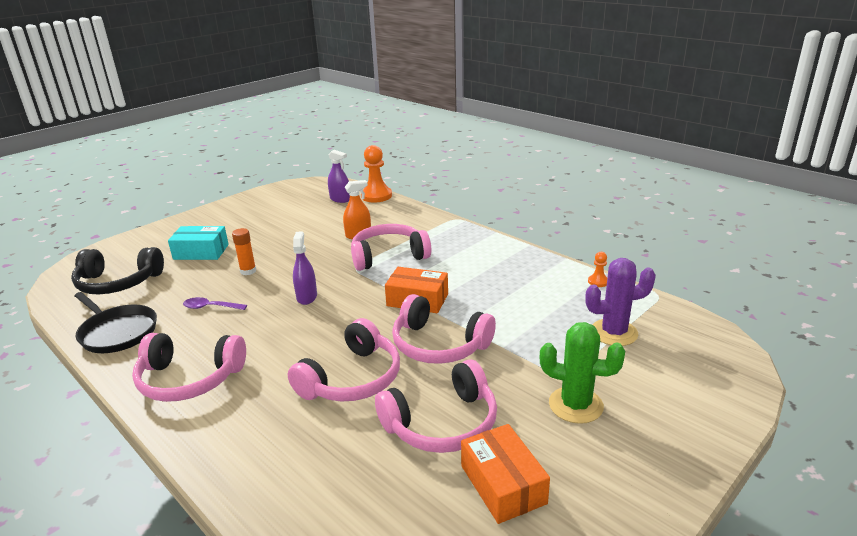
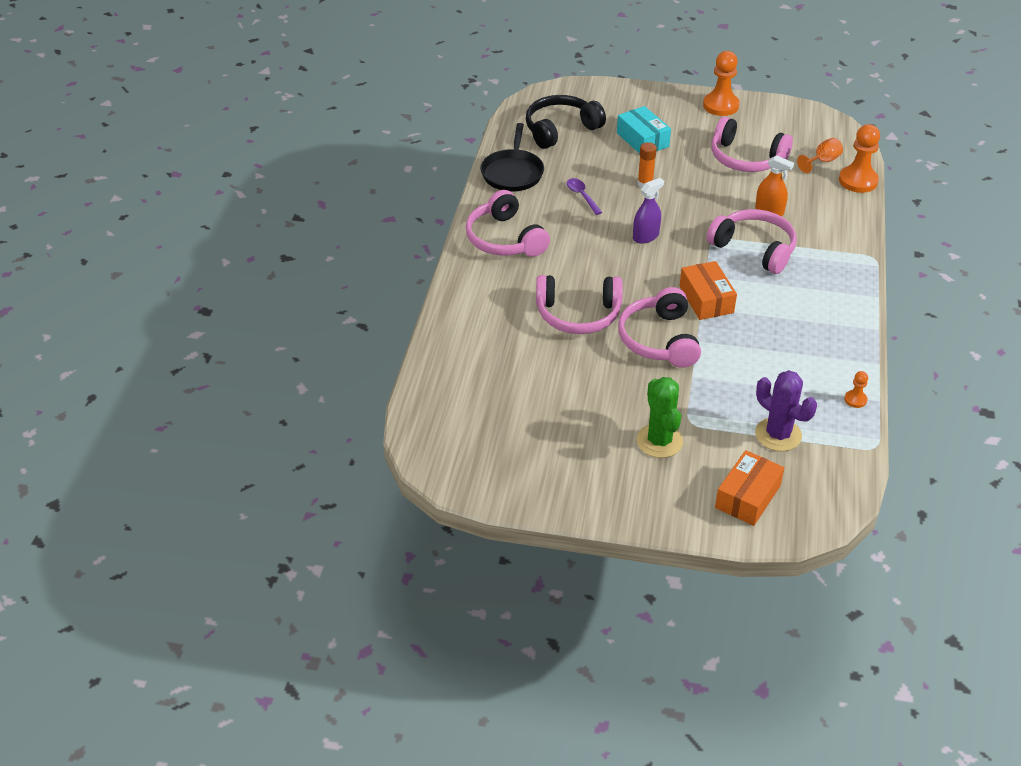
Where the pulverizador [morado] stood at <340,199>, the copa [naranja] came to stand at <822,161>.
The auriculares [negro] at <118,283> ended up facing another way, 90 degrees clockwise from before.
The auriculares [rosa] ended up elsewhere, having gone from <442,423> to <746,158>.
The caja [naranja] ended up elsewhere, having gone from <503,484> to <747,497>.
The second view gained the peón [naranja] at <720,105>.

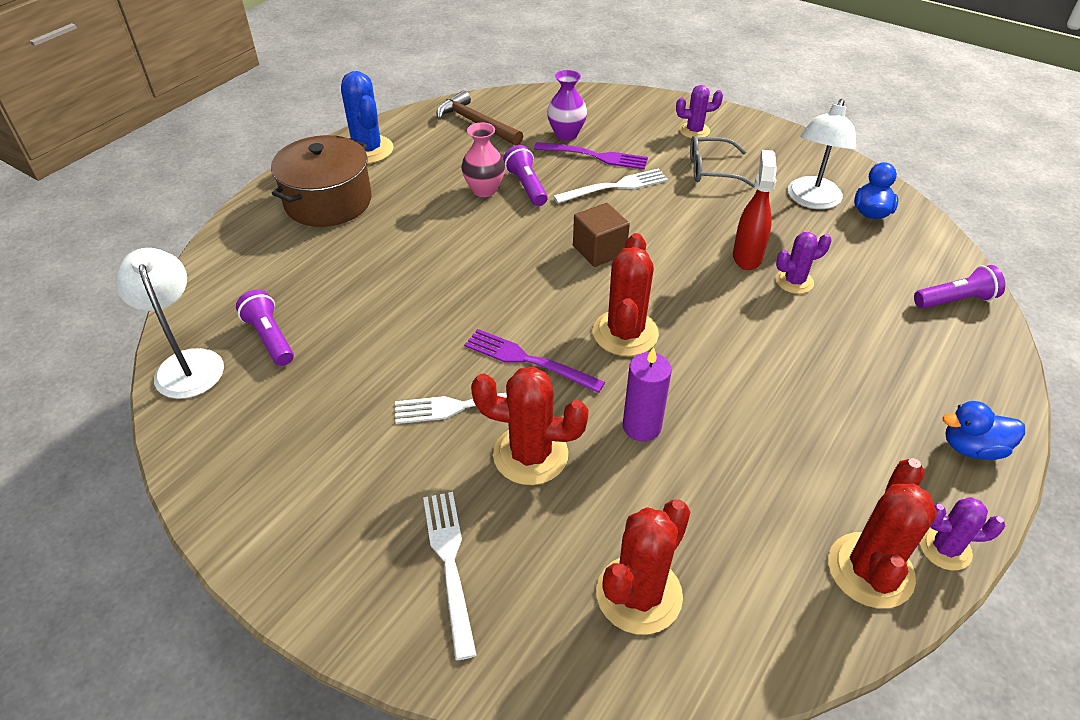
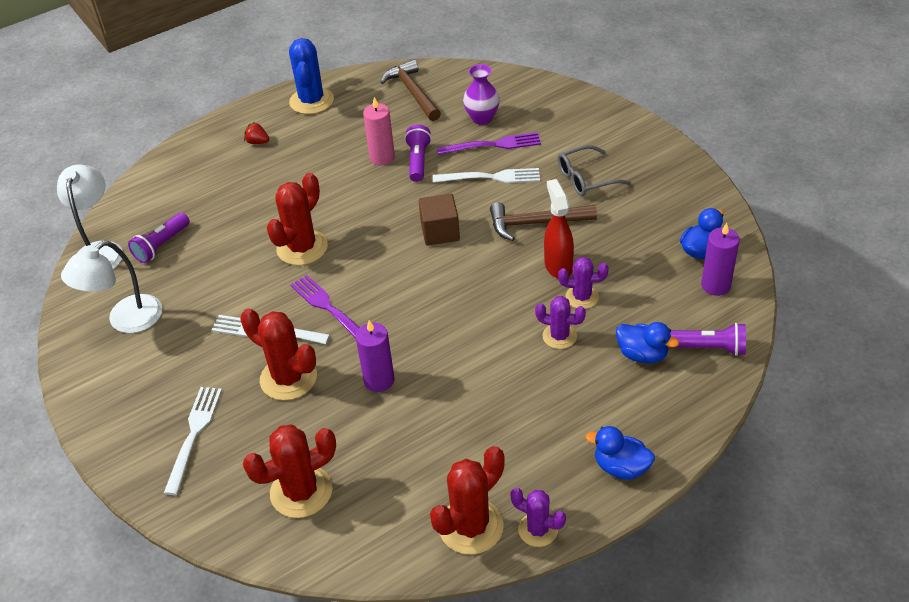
The cactus [morado] ended up elsewhere, having gone from <694,131> to <559,336>.
The lámpara [blanco] ended up elsewhere, having gone from <811,200> to <125,320>.
Where the florero [rosa] stood at <484,190>, the vela [rosa] came to stand at <382,157>.
Where the olla [marrón] stood at <328,201>, the fresa [rojo] came to stand at <257,142>.
The gafas [gris] at <711,170> ended up facing another way, 45 degrees counterclockwise from before.
The tenedor [morado] at <595,156> ended up facing another way, 45 degrees counterclockwise from before.
The pulverizador [rojo] at <747,257> ended up facing another way, 45 degrees counterclockwise from before.
The cactus [rojo] ended up elsewhere, having gone from <625,333> to <302,248>.
The lámpara de mano [morado] at <270,338> ended up facing another way, 135 degrees counterclockwise from before.
The second view gained the martillo [marrón] at <535,223>.
The second view gained the vela [morado] at <715,285>.
The second view gained the pato [azul] at <642,354>.

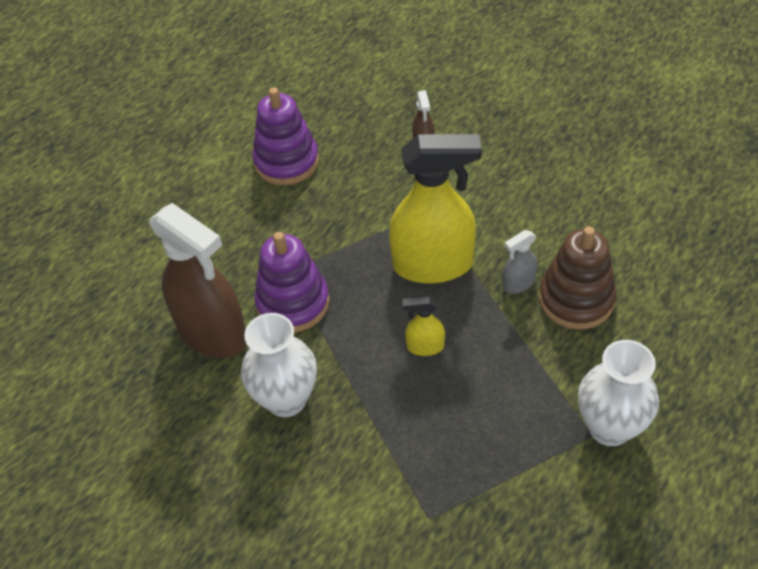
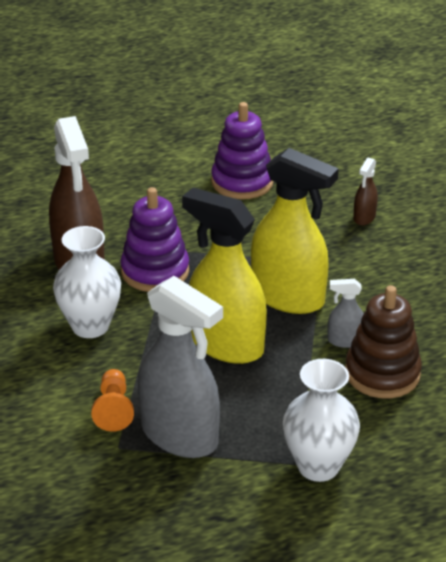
The size of the pulverizador [amarillo] at <425,346> changed by a factor of 2.27.
The second view gained the pulverizador [gris] at <180,435>.
The second view gained the peón [naranja] at <114,409>.

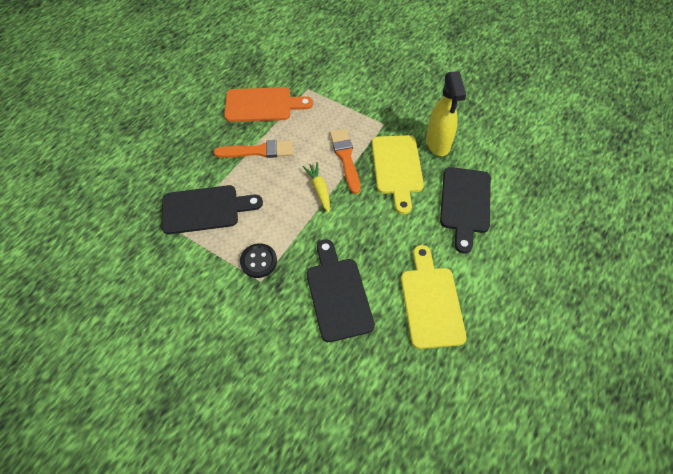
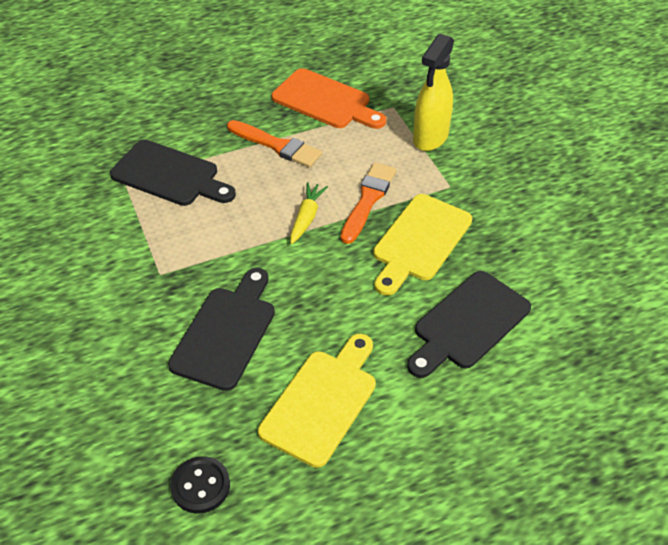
The pulverizador [amarillo] ended up elsewhere, having gone from <438,143> to <430,138>.
The botón [negro] ended up elsewhere, having gone from <258,261> to <200,486>.

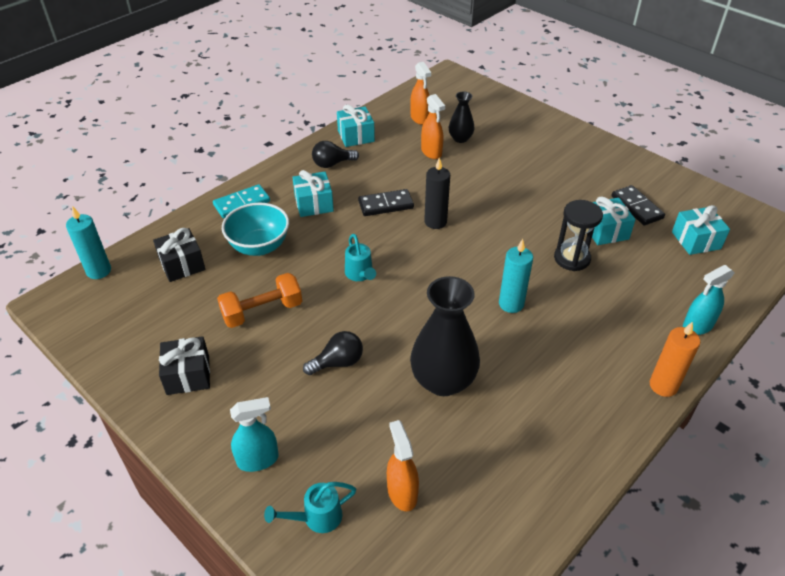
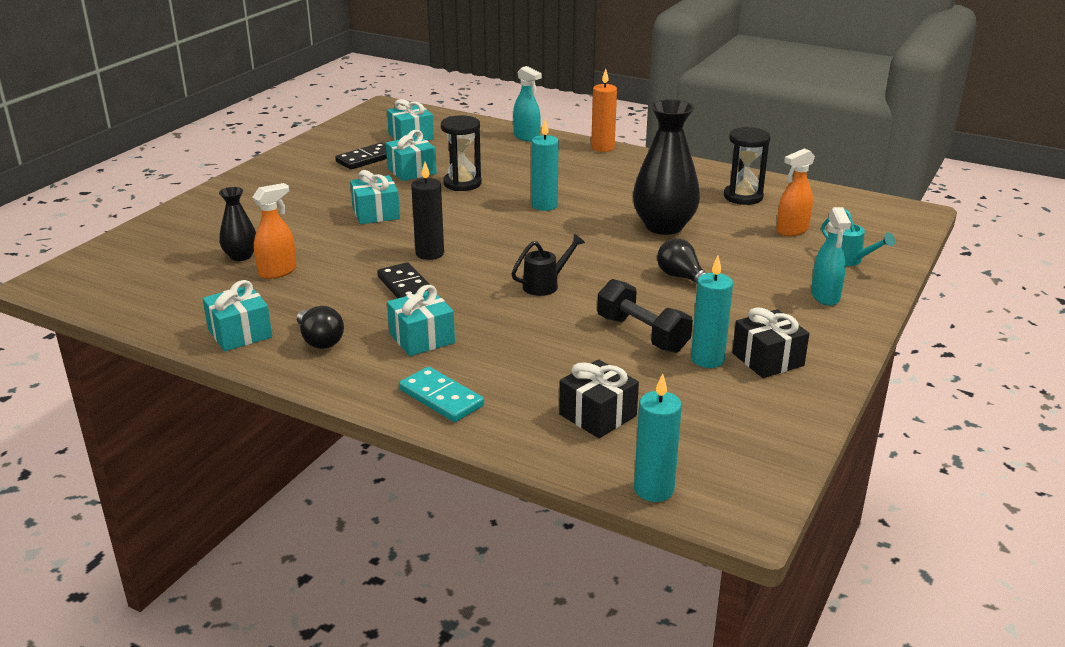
The second view lost the pulverizador [naranja] at <420,118>.
The second view lost the cuenco [turquesa] at <259,246>.
What was the regadera [turquesa] at <360,274> turned into the regadera [negro] at <545,285>.
What was the mancuerna [naranja] at <262,311> turned into the mancuerna [negro] at <642,334>.
The pulverizador [turquesa] at <258,460> ended up facing another way, 150 degrees counterclockwise from before.
The second view gained the reloj de arena [negro] at <743,197>.
The second view gained the regalo [turquesa] at <376,213>.
The second view gained the vela [turquesa] at <707,359>.

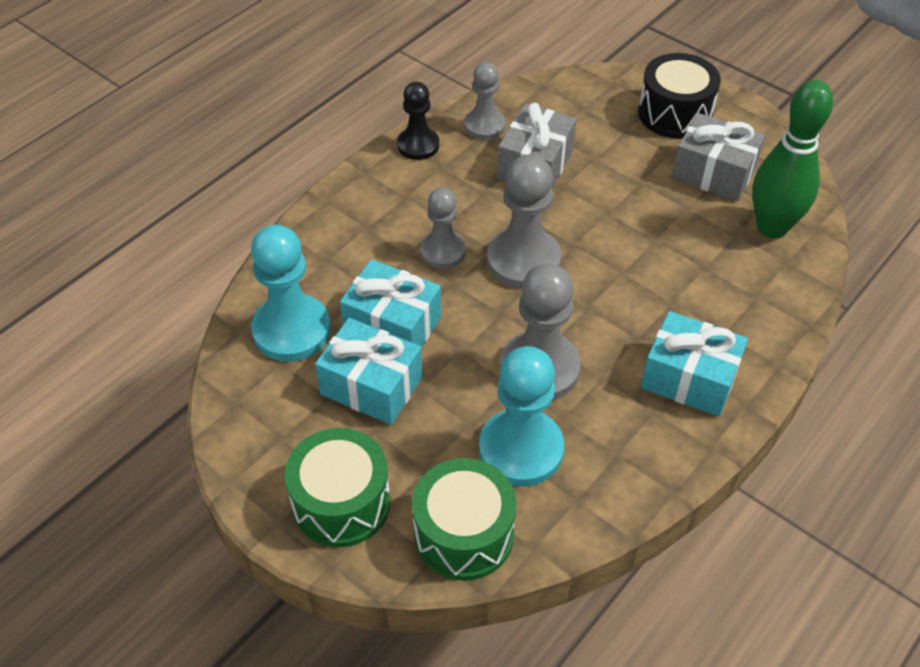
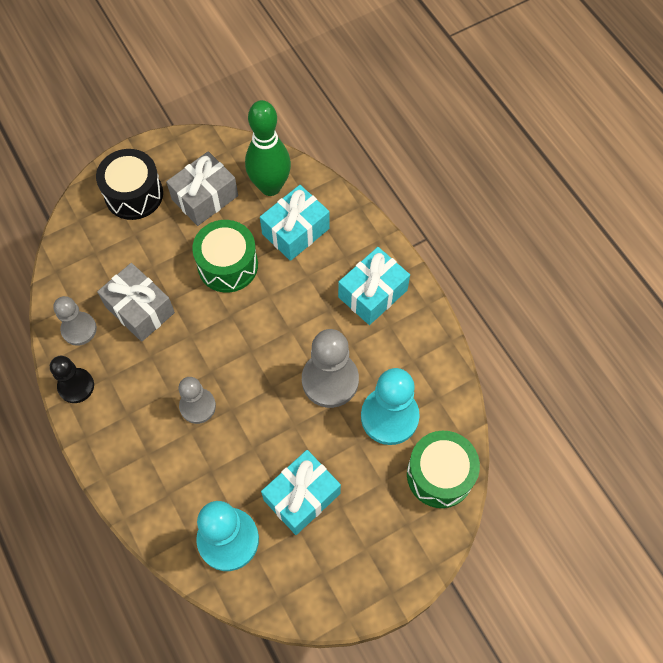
The second view lost the peón [gris] at <523,261>.
The regalo [turquesa] ended up elsewhere, having gone from <392,325> to <295,231>.
The tambor [verde] ended up elsewhere, having gone from <341,503> to <228,265>.

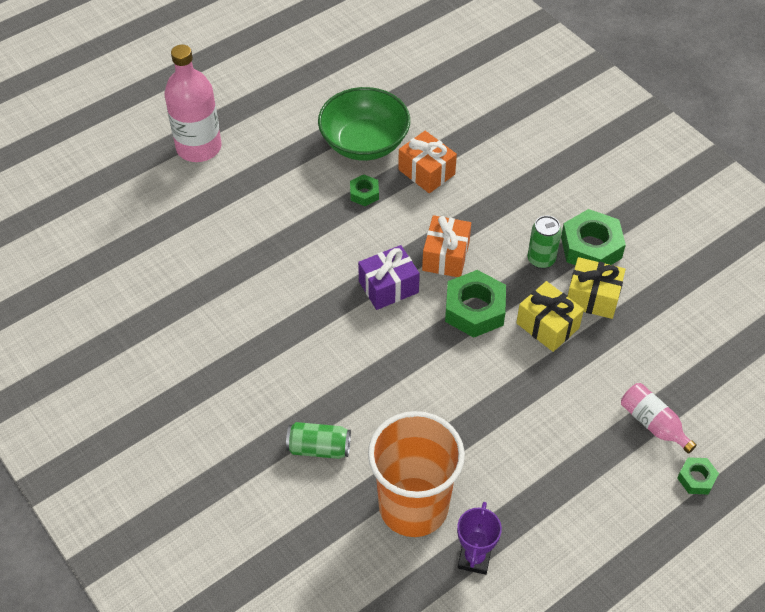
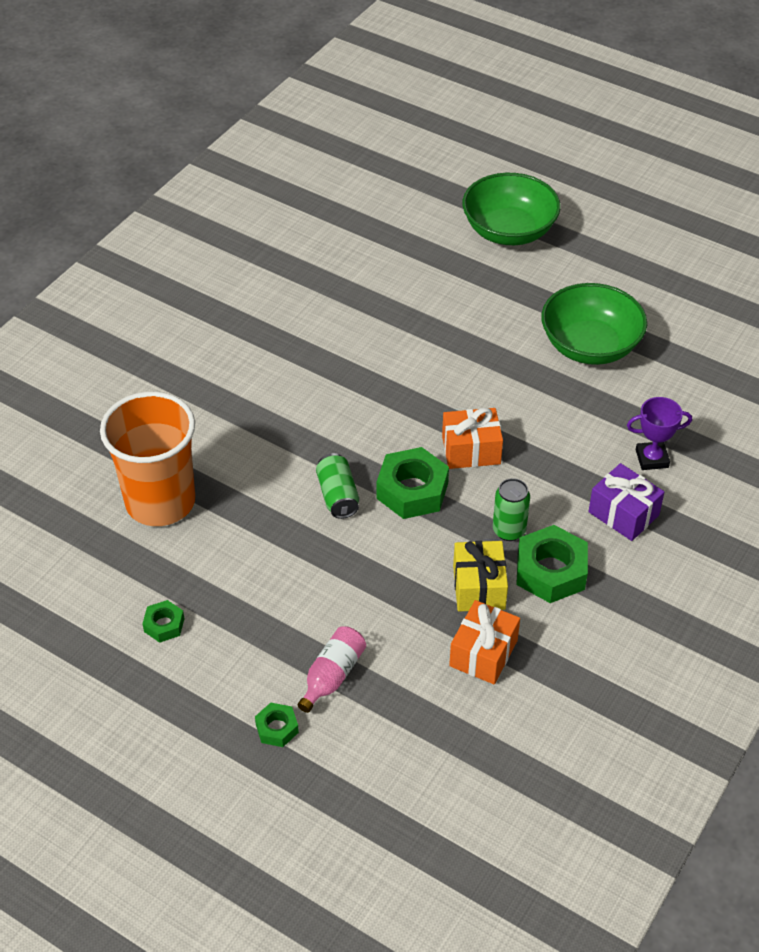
Where the botella [rosa] stood at <199,147>, the cuenco [verde] came to stand at <509,231>.
The regalo [naranja] ended up elsewhere, having gone from <426,172> to <483,653>.
The tuerca [verde] ended up elsewhere, having gone from <364,194> to <164,625>.
The regalo [morado] ended up elsewhere, having gone from <388,287> to <623,513>.
The second view lost the regalo [amarillo] at <547,325>.
The lata [verde] ended up elsewhere, having gone from <319,448> to <338,496>.
The trofeo [morado] ended up elsewhere, having gone from <474,558> to <652,458>.

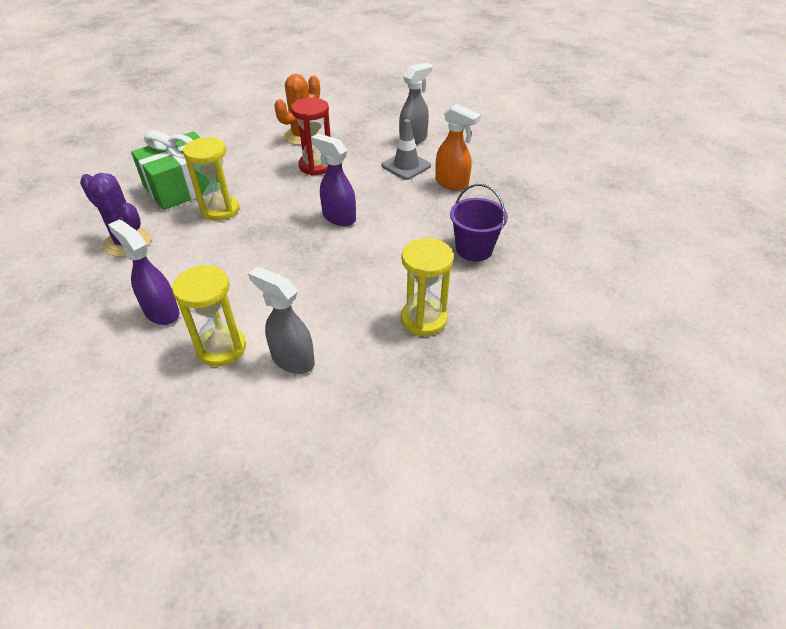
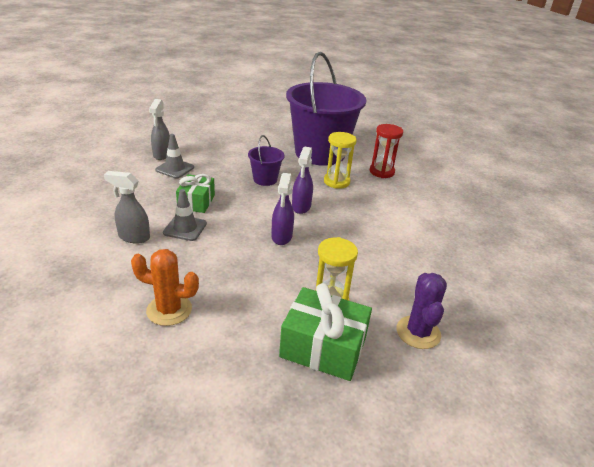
The reloj de arena [rojo] ended up elsewhere, having gone from <316,166> to <381,172>.
Where the pulverizador [naranja] stood at <452,183>, the regalo [verde] came to stand at <196,202>.
The pulverizador [morado] ended up elsewhere, having gone from <161,312> to <301,207>.
The second view lost the reloj de arena [amarillo] at <221,348>.
The pulverizador [gris] ended up elsewhere, having gone from <292,360> to <162,155>.
The second view gained the balde [morado] at <320,153>.
The second view gained the cono de tráfico [gris] at <175,169>.

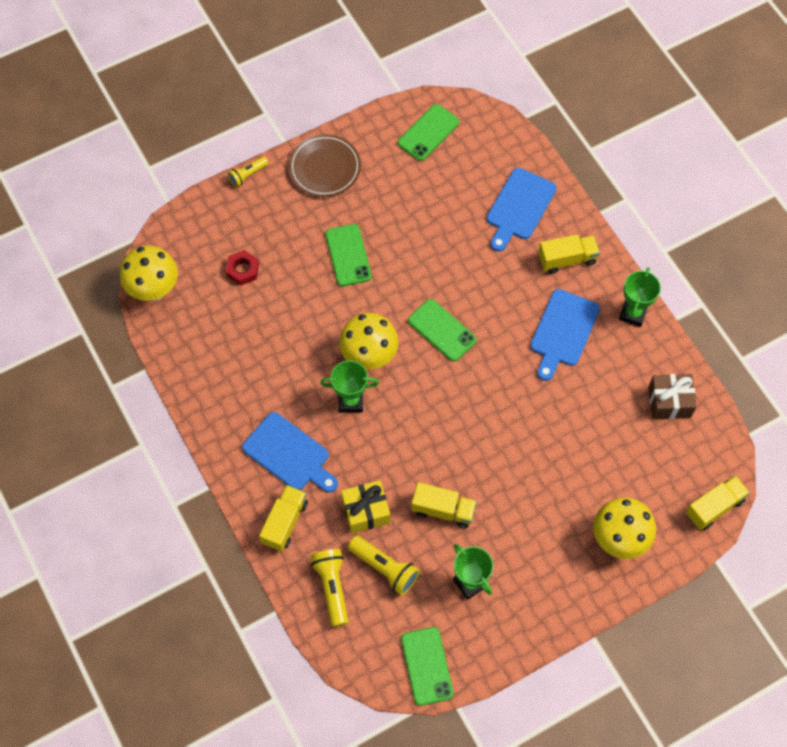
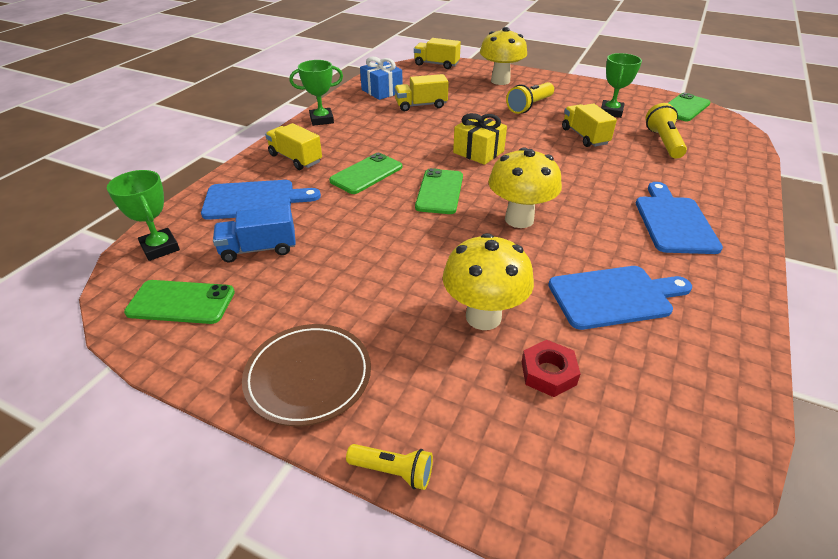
The móvil [verde] ended up elsewhere, having gone from <348,255> to <366,174>.
The seta [amarillo] ended up elsewhere, having gone from <154,290> to <483,317>.
The tabla de cortar [azul] ended up elsewhere, having gone from <563,331> to <614,296>.
The trofeo [verde] ended up elsewhere, having gone from <350,401> to <160,248>.
What was the regalo [marrón] at <669,402> turned into the regalo [azul] at <382,91>.
The regalo [amarillo] ended up elsewhere, having gone from <366,511> to <478,152>.
The camión [amarillo] ended up elsewhere, having gone from <285,522> to <421,105>.
The lámpara de mano [amarillo] ended up elsewhere, having gone from <332,587> to <529,106>.
The second view gained the camión [azul] at <259,249>.

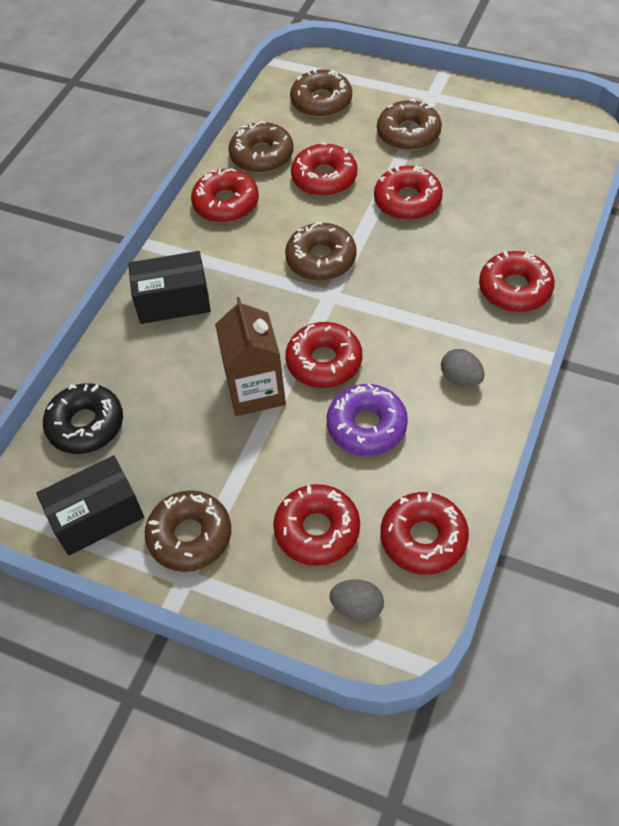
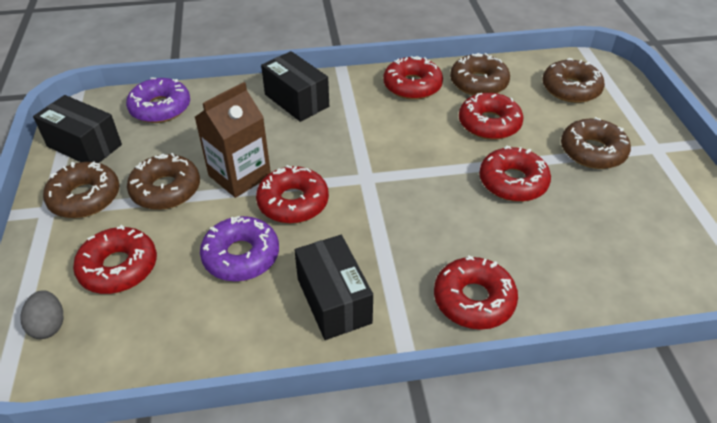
The rosquilla [marrón] ended up elsewhere, having gone from <321,259> to <166,189>.
Where the huevo [gris] stood at <461,378>, the caja [negro] came to stand at <334,300>.
What was the rosquilla [negro] at <86,425> turned into the rosquilla [morado] at <160,108>.
The second view lost the rosquilla [rojo] at <423,538>.

